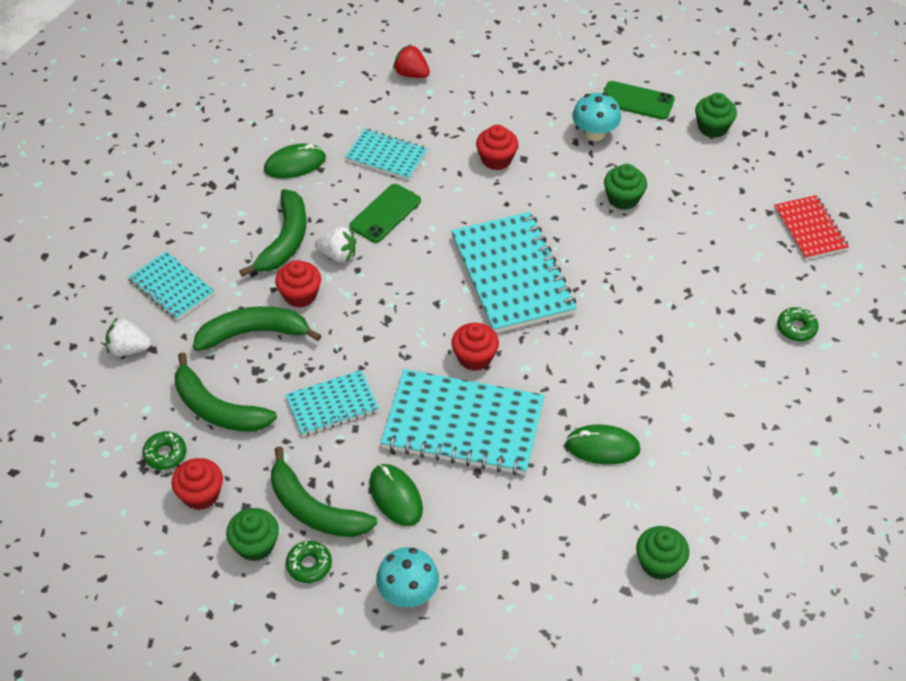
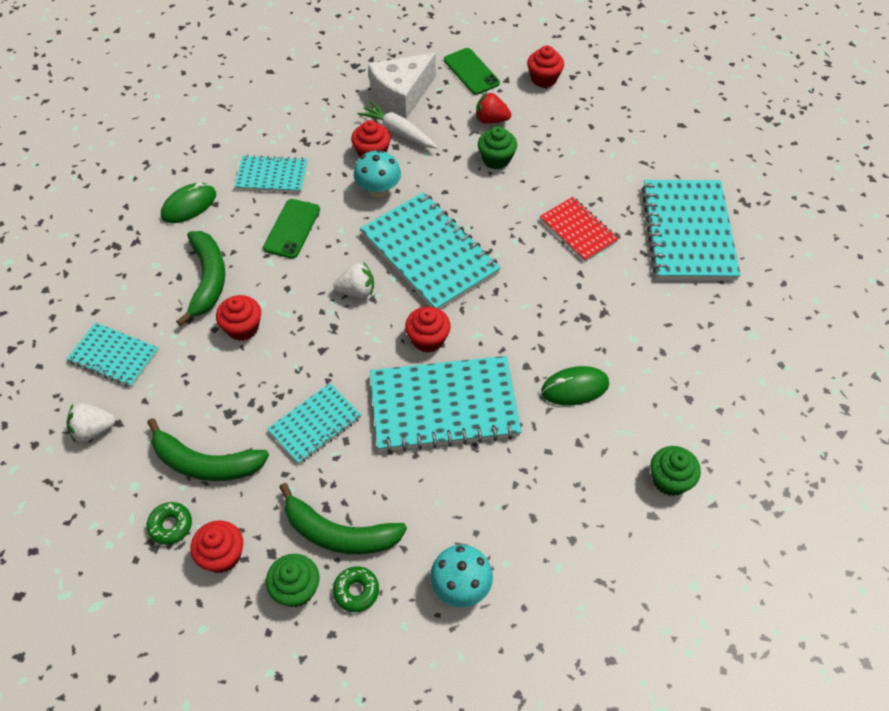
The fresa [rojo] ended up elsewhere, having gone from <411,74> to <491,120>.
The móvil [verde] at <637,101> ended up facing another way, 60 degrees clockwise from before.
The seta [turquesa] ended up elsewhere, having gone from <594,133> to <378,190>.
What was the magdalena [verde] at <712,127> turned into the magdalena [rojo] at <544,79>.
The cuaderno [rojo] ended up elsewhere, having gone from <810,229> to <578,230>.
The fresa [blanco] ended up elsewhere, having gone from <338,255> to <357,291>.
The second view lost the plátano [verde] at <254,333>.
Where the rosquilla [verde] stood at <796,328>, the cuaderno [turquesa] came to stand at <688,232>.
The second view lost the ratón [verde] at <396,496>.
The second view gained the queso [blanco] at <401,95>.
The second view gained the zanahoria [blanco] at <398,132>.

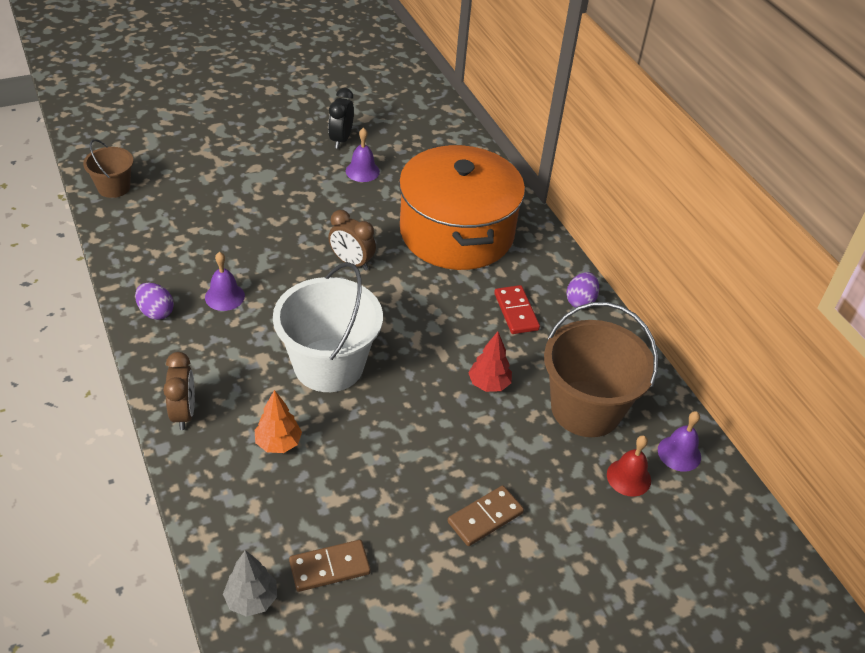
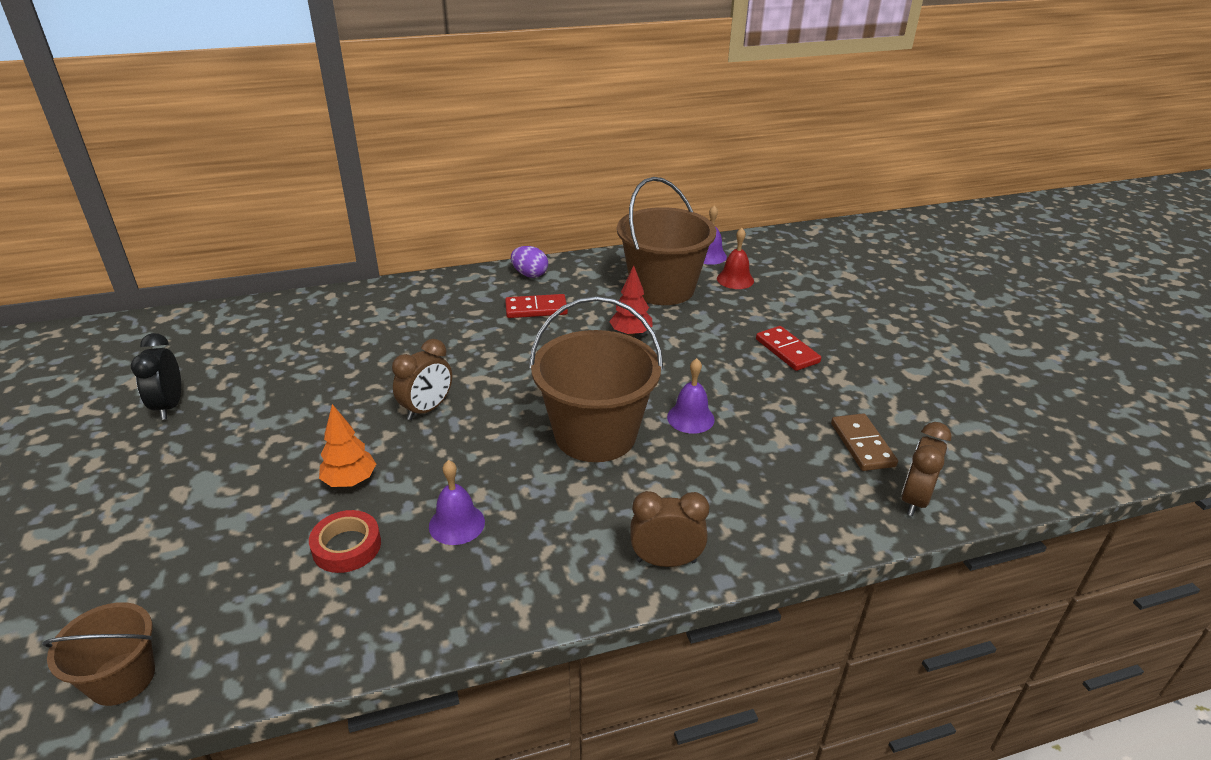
The despertador [negro] at <341,140> ended up facing another way, 60 degrees clockwise from before.
The campana [morado] ended up elsewhere, having gone from <362,171> to <690,418>.
The second view lost the olla [naranja] at <456,232>.
What was the balde [blanco] at <328,365> turned into the balde [marrón] at <595,434>.
The second view lost the huevo [morado] at <156,312>.
The árbol [naranja] ended up elsewhere, having gone from <278,443> to <350,481>.
What was the ficha de dominó [marrón] at <485,518> turned into the ficha de dominó [rojo] at <787,351>.
Where the árbol [gris] stood at <251,599>, the despertador [marrón] came to stand at <914,499>.
The second view gained the cinta adhesiva [rojo] at <347,546>.

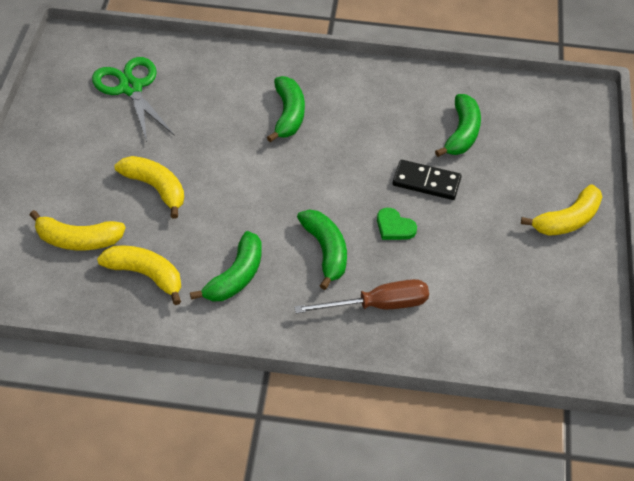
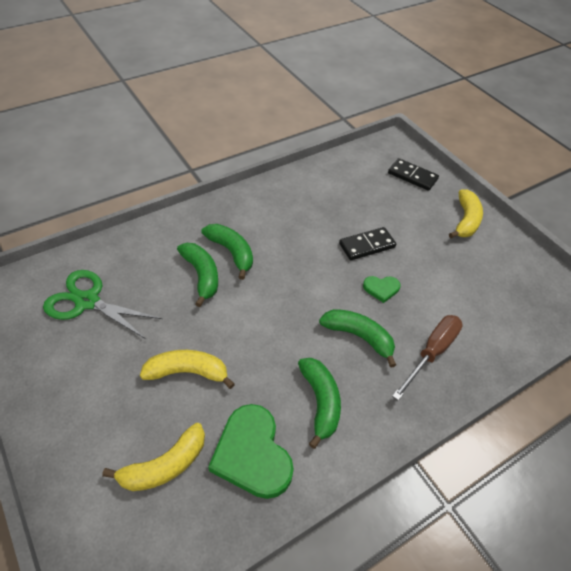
The plátano [verde] ended up elsewhere, having gone from <462,133> to <201,275>.
Where the plátano [amarillo] stood at <146,275>, the corazón [verde] came to stand at <252,454>.
The second view gained the ficha de dominó [negro] at <412,176>.

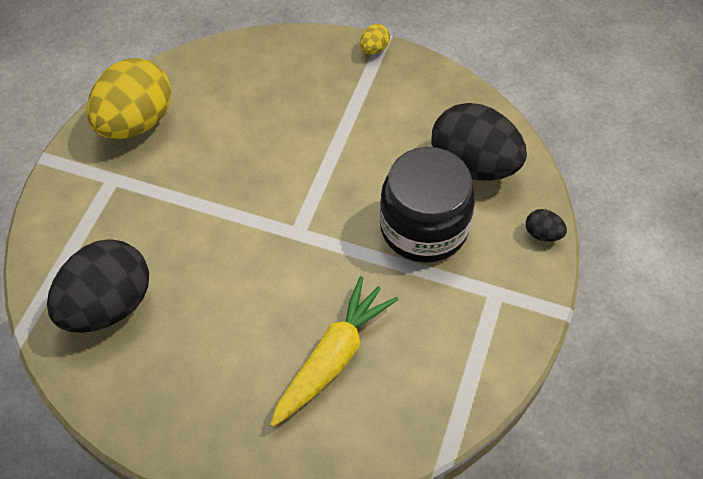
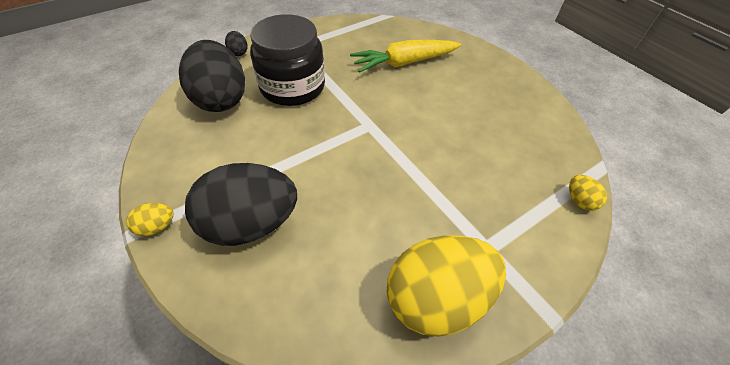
The huevo [negro] ended up elsewhere, having gone from <108,306> to <251,224>.
The second view gained the huevo [amarillo] at <579,200>.

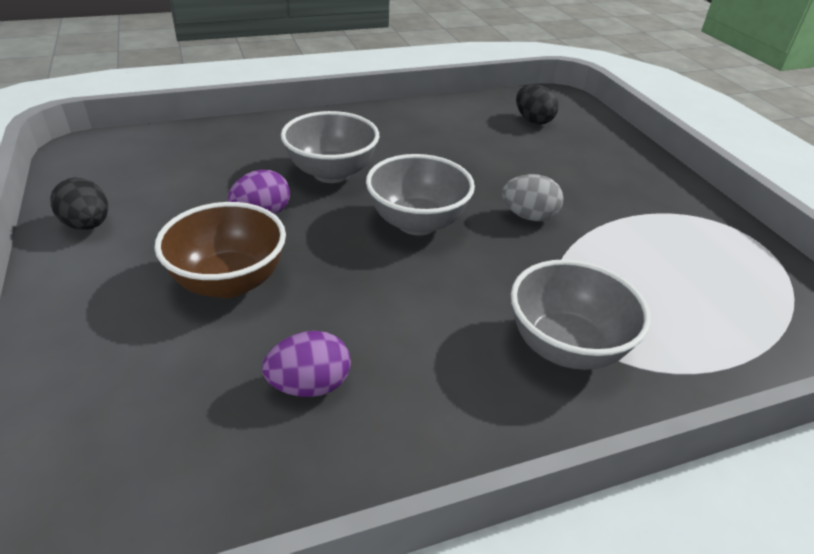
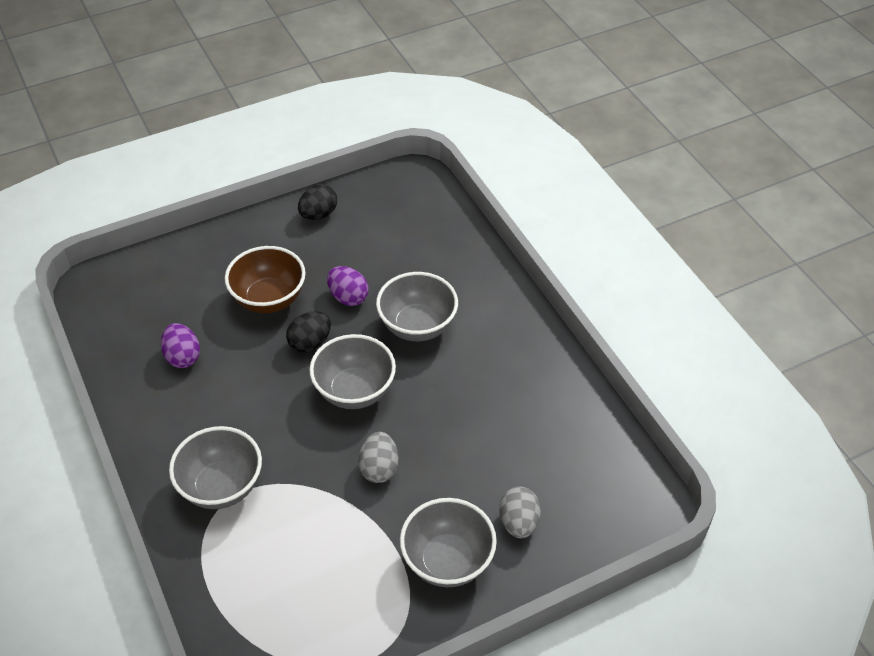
The huevo [negro] ended up elsewhere, having gone from <533,120> to <310,343>.
The second view gained the huevo [gris] at <518,523>.
The second view gained the cuenco [gris] at <447,561>.

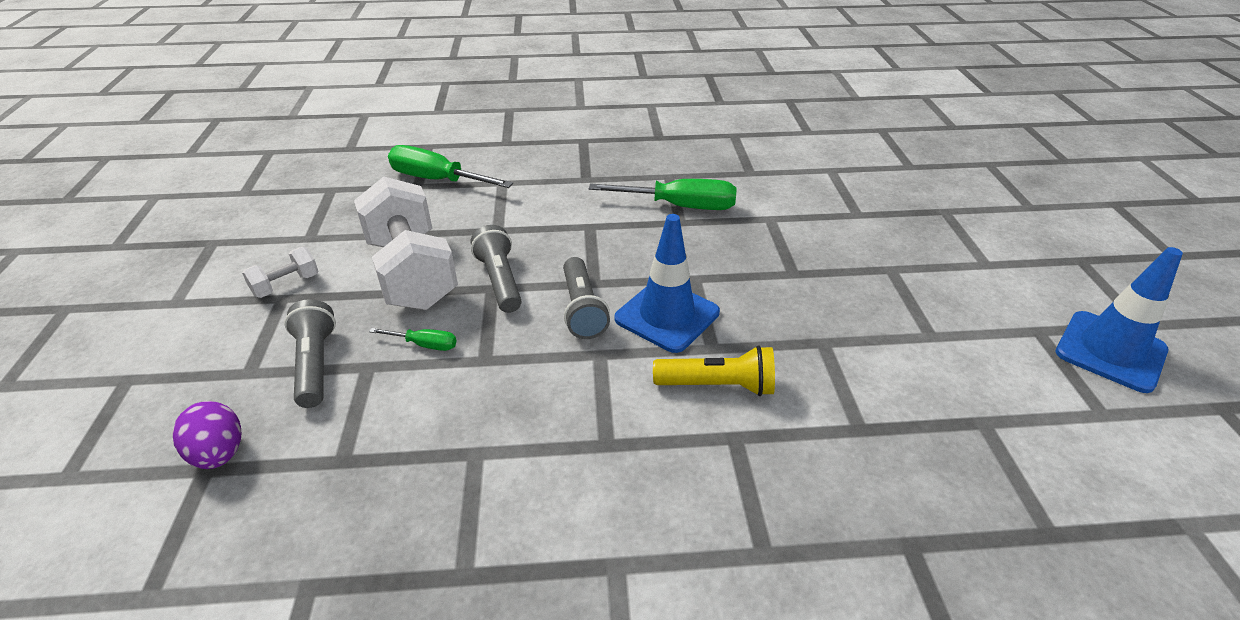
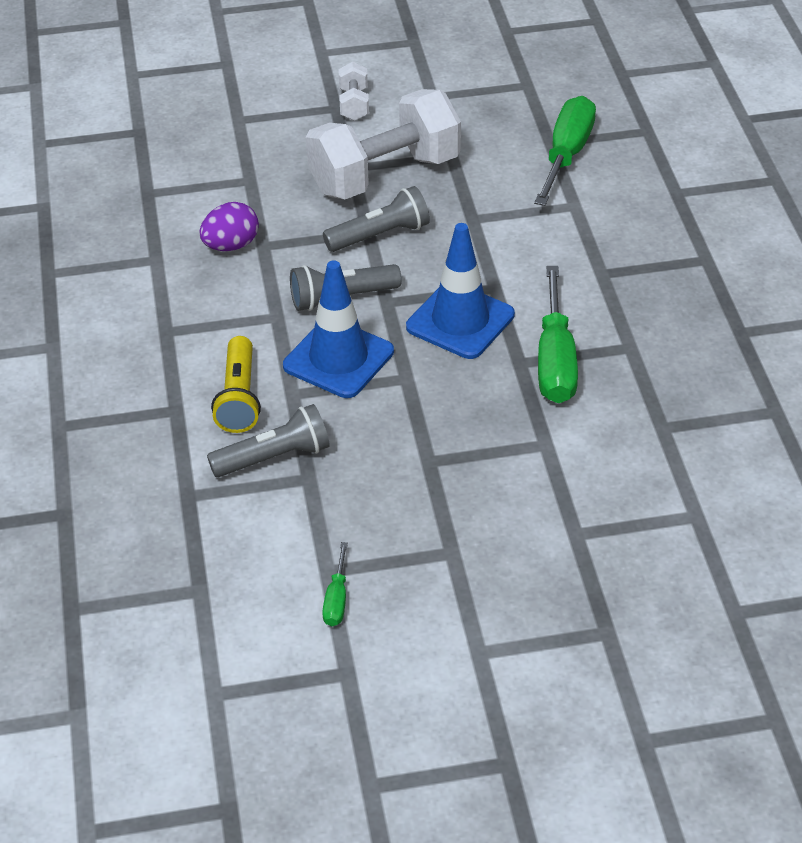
The mancuerna [blanco] at <286,285> ended up facing another way, 45 degrees clockwise from before.
The cono de tráfico [azul] ended up elsewhere, having gone from <1110,351> to <460,321>.
The lámpara de mano [gris] ended up elsewhere, having gone from <315,364> to <274,457>.
The destornillador [verde] ended up elsewhere, having gone from <424,345> to <337,599>.
The huevo [morado] ended up elsewhere, having gone from <219,454> to <231,245>.

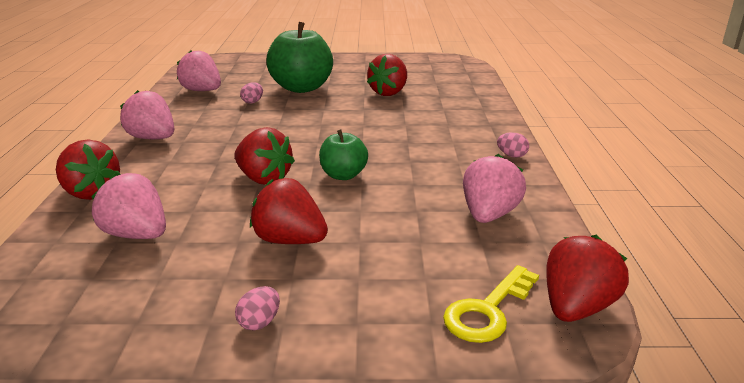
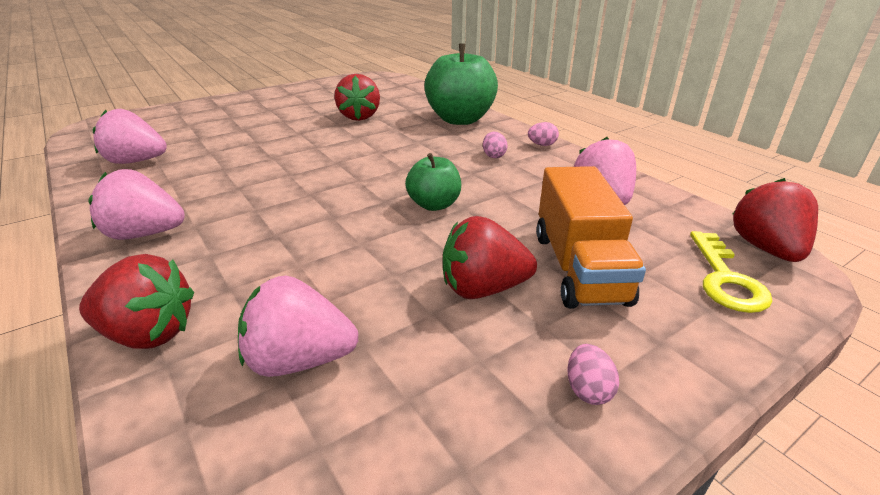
The manzana [verde] ended up elsewhere, having gone from <301,88> to <460,119>.
The huevo [rosa] ended up elsewhere, having gone from <252,102> to <493,156>.
The second view lost the fresa [rojo] at <264,179>.
The second view gained the camión [naranja] at <579,267>.

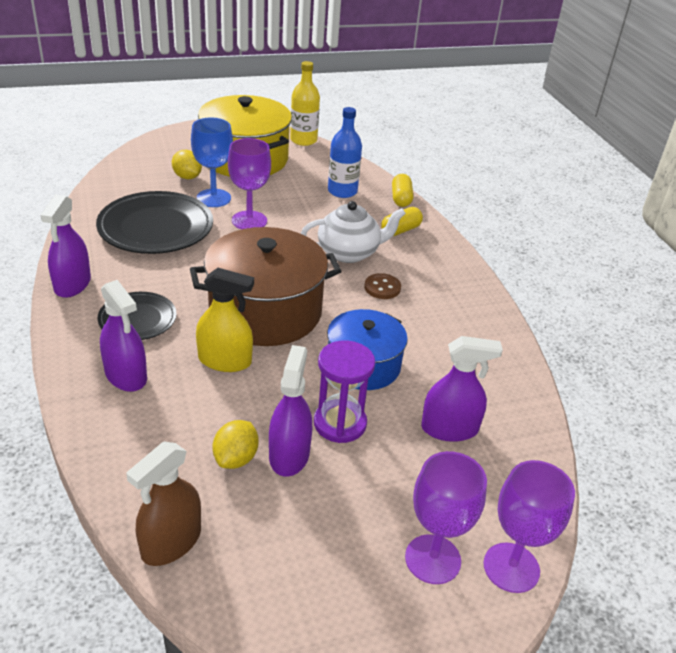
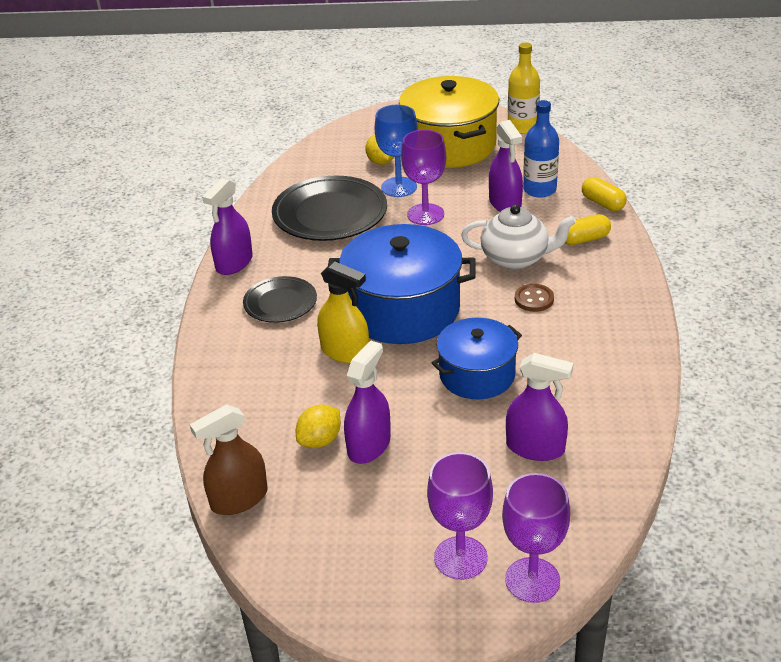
The cápsula [amarillo] at <401,199> ended up facing another way, 60 degrees counterclockwise from before.
What was the olla [marrón] at <265,311> turned into the olla [azul] at <403,309>.
The pulverizador [morado] ended up elsewhere, having gone from <126,375> to <505,203>.
The second view lost the reloj de arena [morado] at <340,423>.

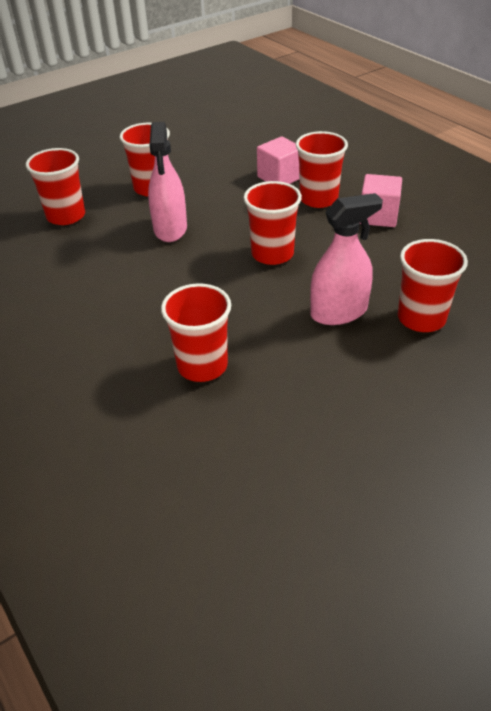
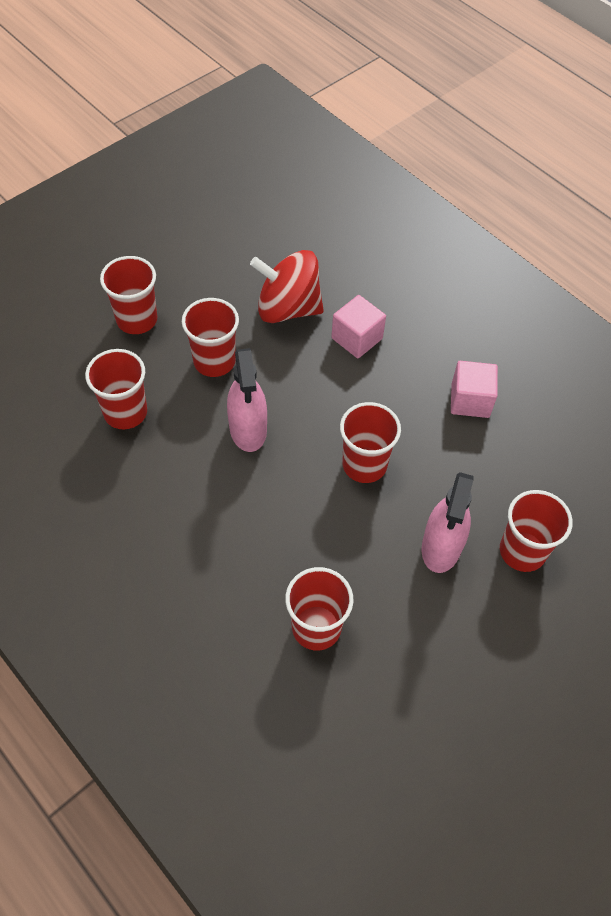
The vaso [rojo] ended up elsewhere, having gone from <318,199> to <137,319>.
The pulverizador [rosa] at <338,312> ended up facing another way, 135 degrees clockwise from before.
The second view gained the peonza [rojo] at <288,308>.

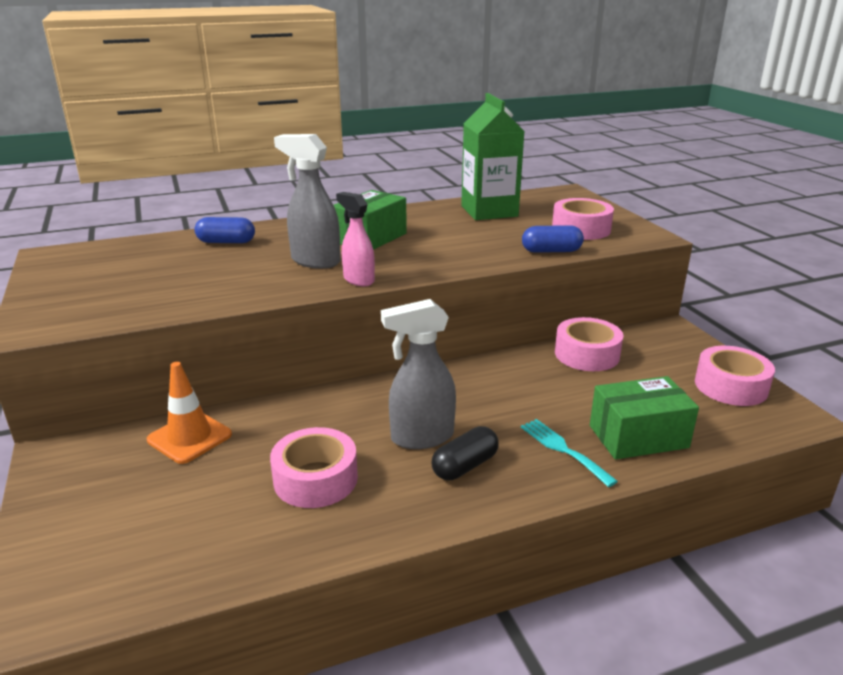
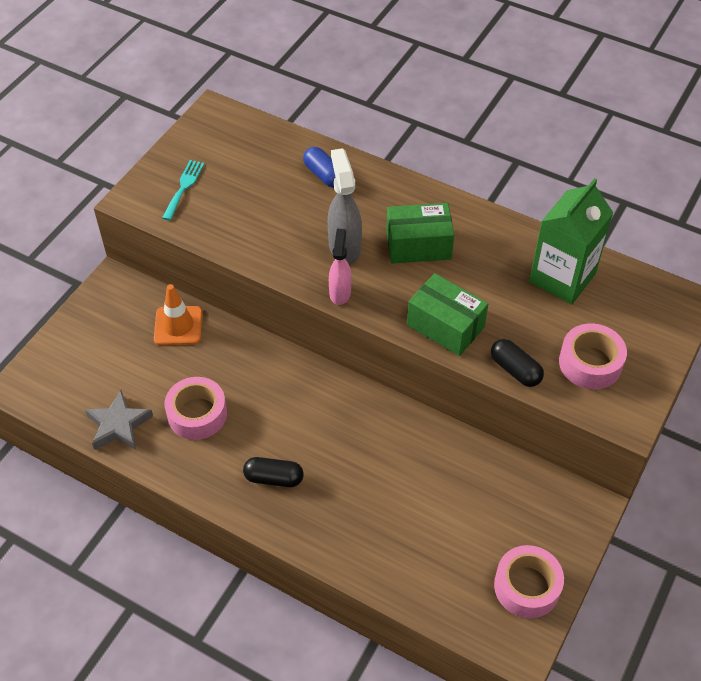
What was the cápsula [azul] at <551,251> turned into the cápsula [negro] at <515,370>.
The second view lost the pulverizador [gris] at <421,437>.
The second view lost the cinta adhesiva [rosa] at <587,354>.
The caja [verde] ended up elsewhere, having gone from <638,436> to <445,326>.
The tenedor [turquesa] ended up elsewhere, having gone from <563,449> to <184,187>.
The second view gained the estrella [gris] at <118,425>.

